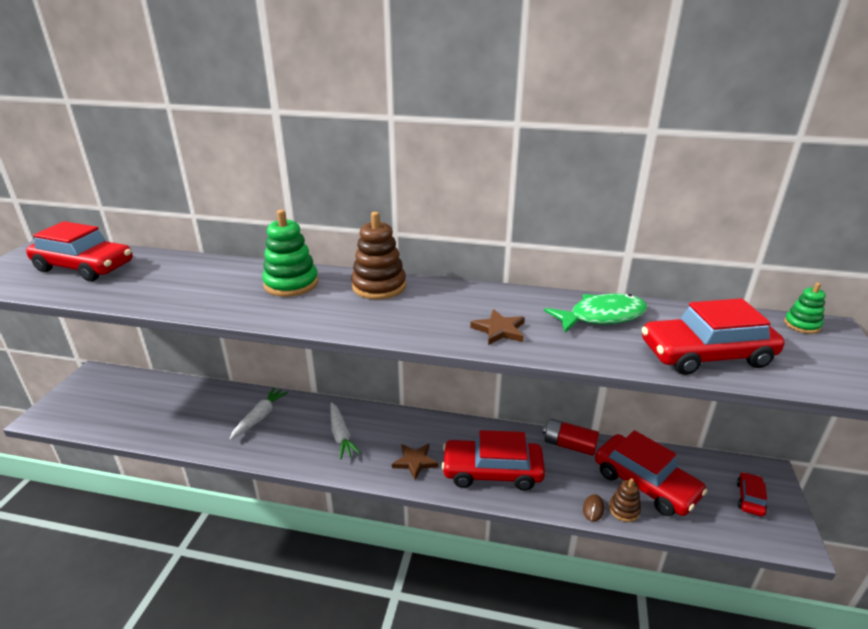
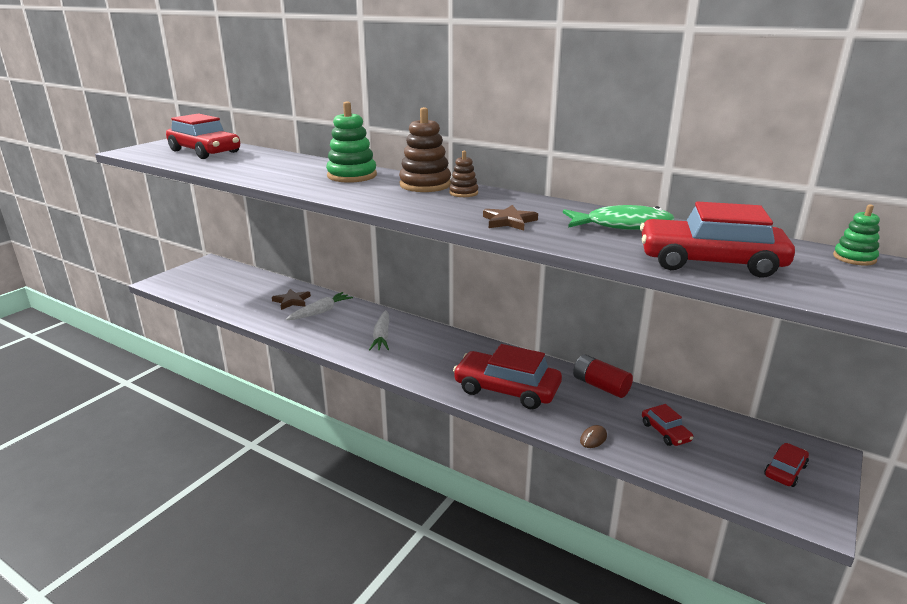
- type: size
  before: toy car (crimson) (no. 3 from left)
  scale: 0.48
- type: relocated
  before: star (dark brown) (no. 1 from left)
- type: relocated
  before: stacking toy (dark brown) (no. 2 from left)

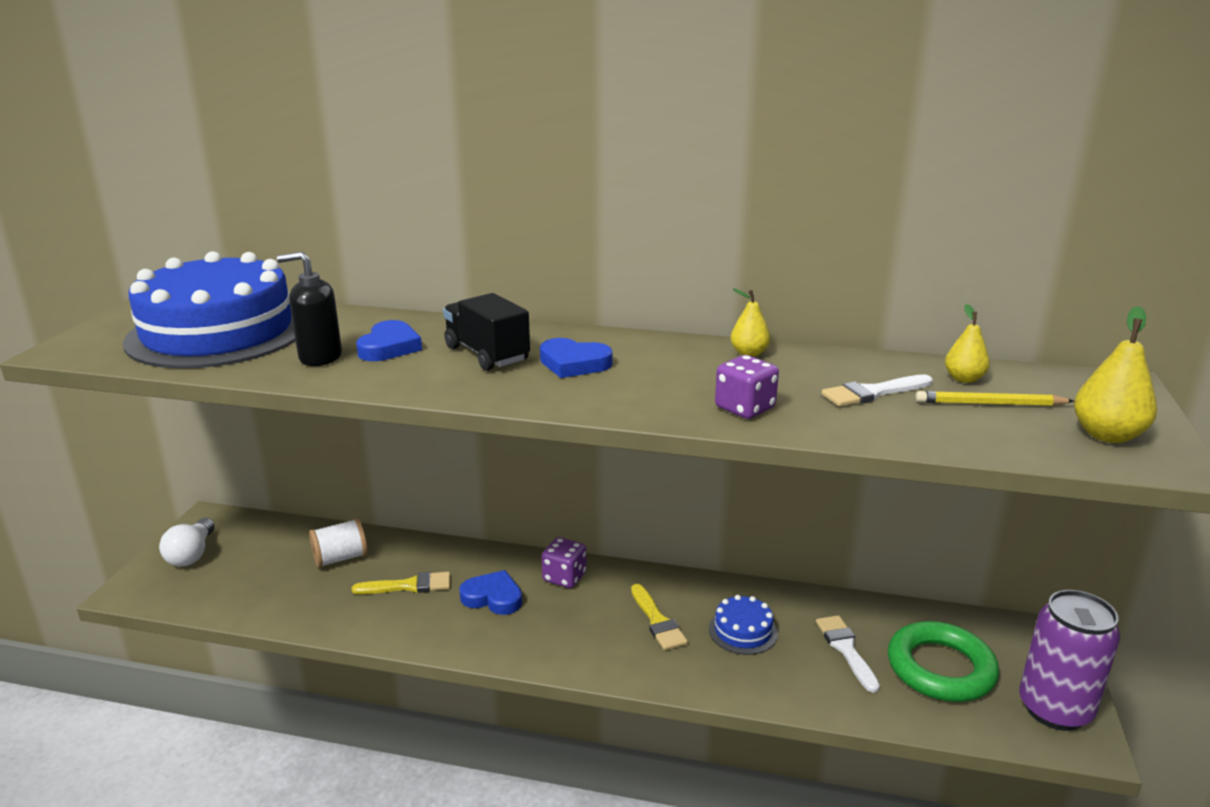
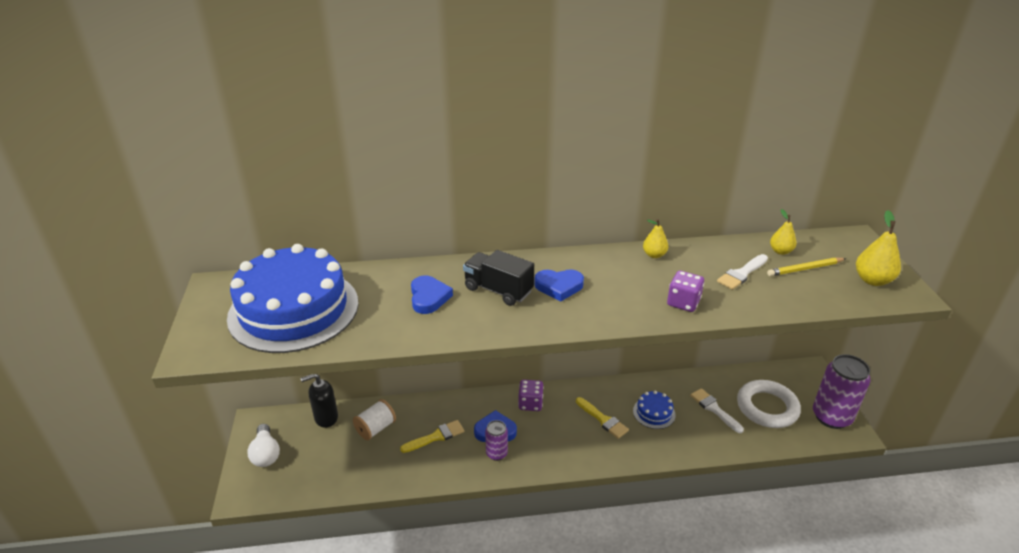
- type: relocated
  before: soap dispenser (jet-black)
- type: colour
  before: torus (green)
  after: torus (snow-white)
- type: appeared
  after: tin (violet) (no. 1 from left)

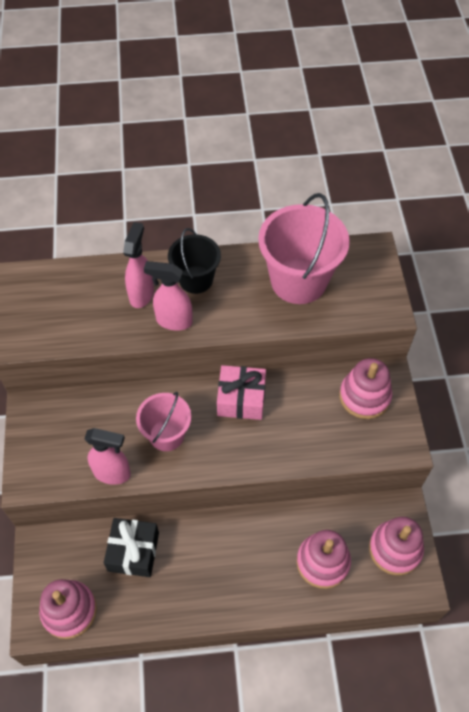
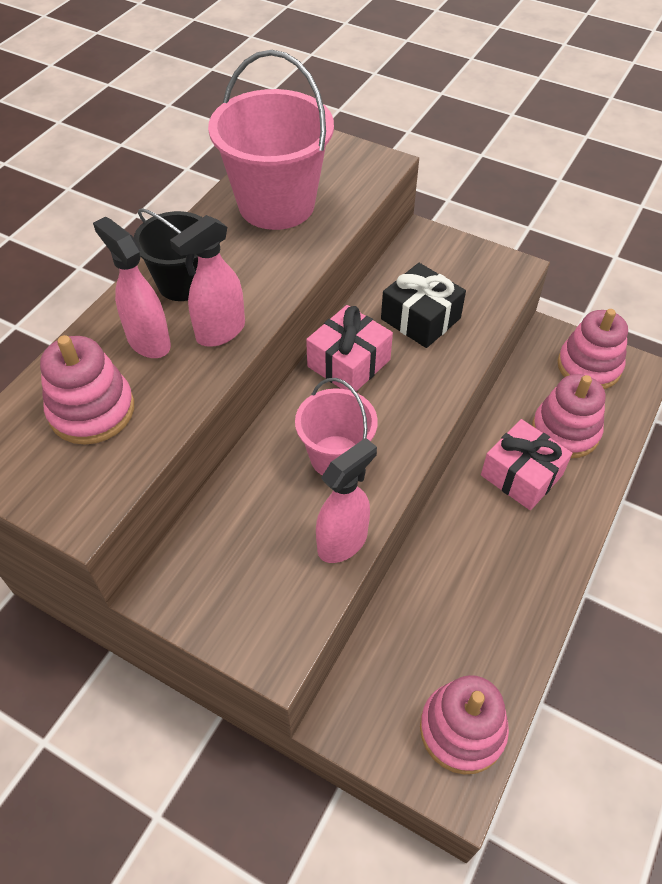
- type: relocated
  before: stacking toy (rose-pink) (no. 3 from left in the first image)
  after: stacking toy (rose-pink) (no. 1 from left)
- type: relocated
  before: present (jet-black)
- type: appeared
  after: present (rose-pink) (no. 2 from left)

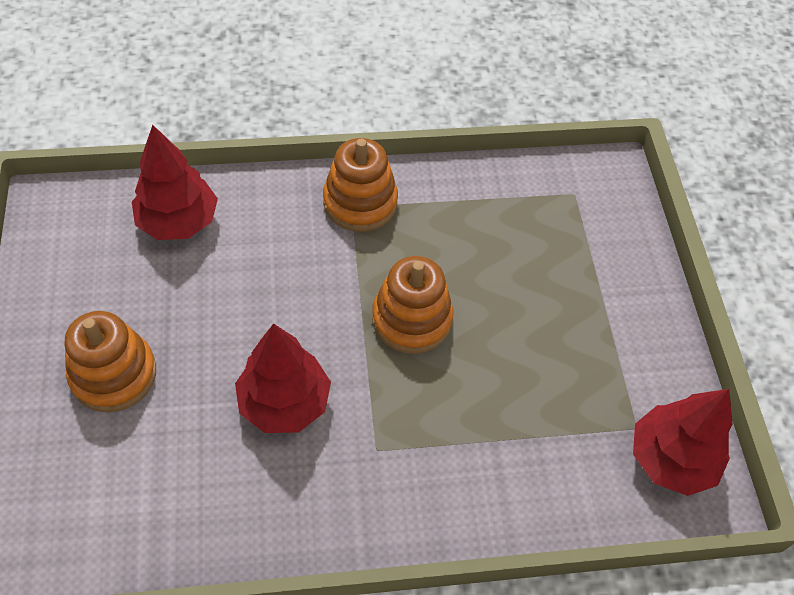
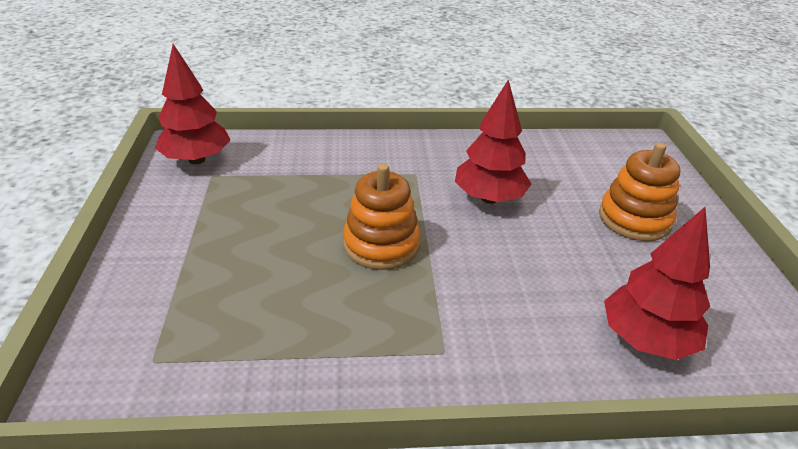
- type: missing
  before: stacking toy (bright orange) (no. 2 from left)

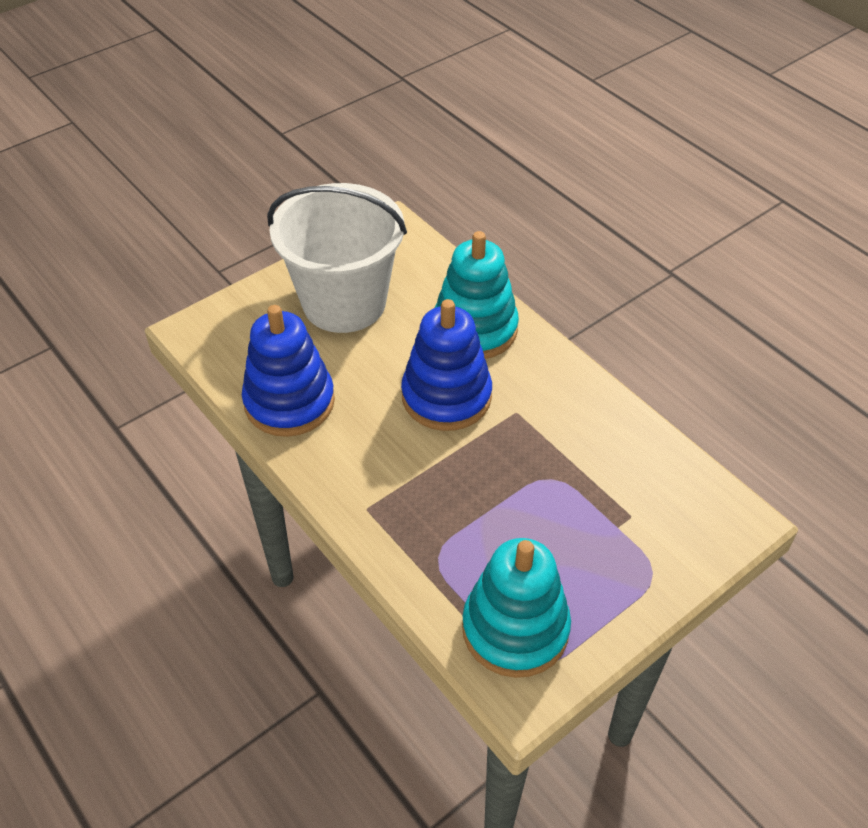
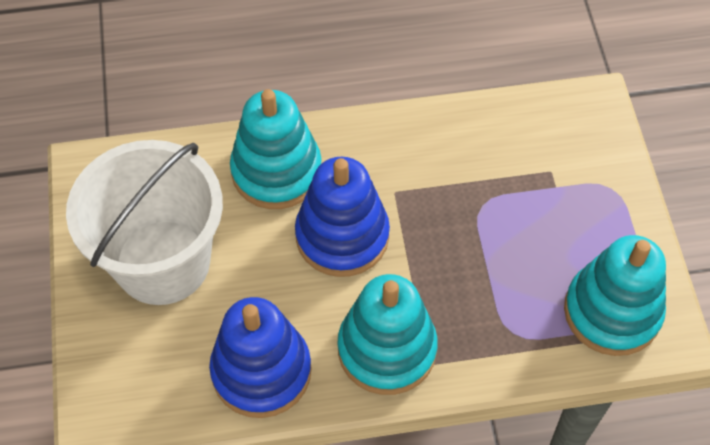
- type: appeared
  after: stacking toy (aqua) (no. 2 from left)

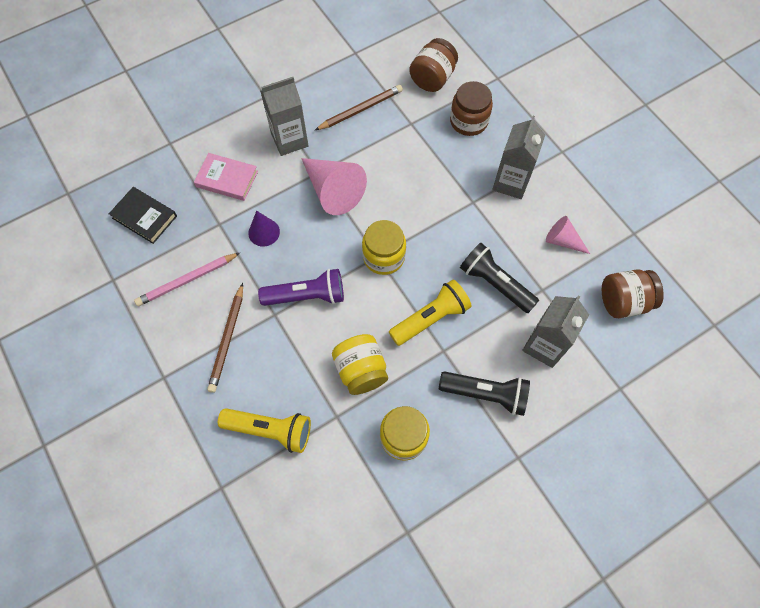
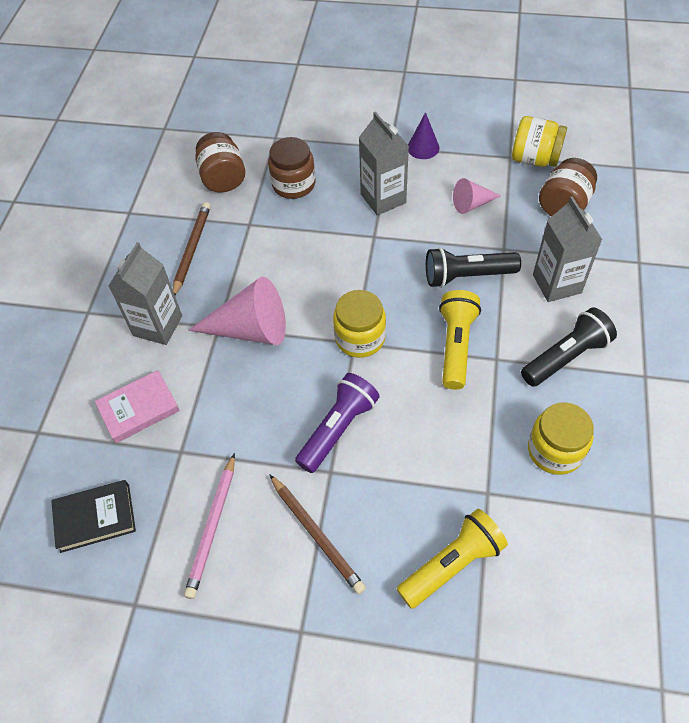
- type: relocated
  before: cone (violet)
- type: relocated
  before: jar (bright yellow) (no. 1 from left in the first image)
  after: jar (bright yellow) (no. 2 from left)

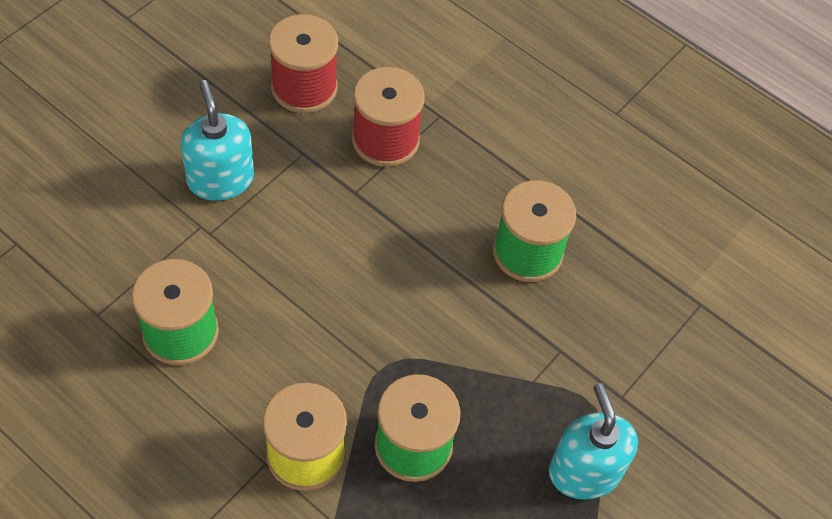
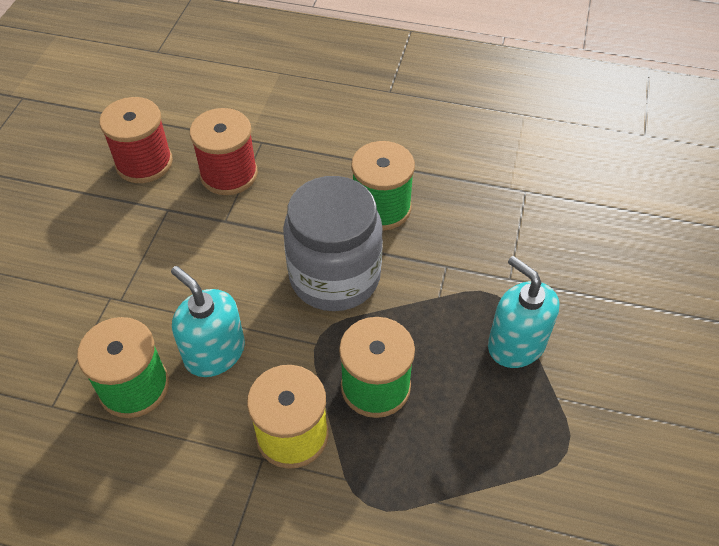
- type: relocated
  before: soap dispenser (aqua) (no. 1 from left)
- type: appeared
  after: jar (gray)

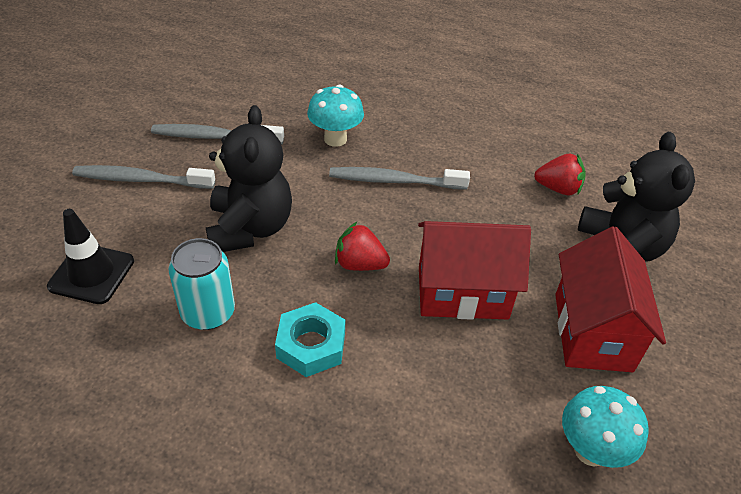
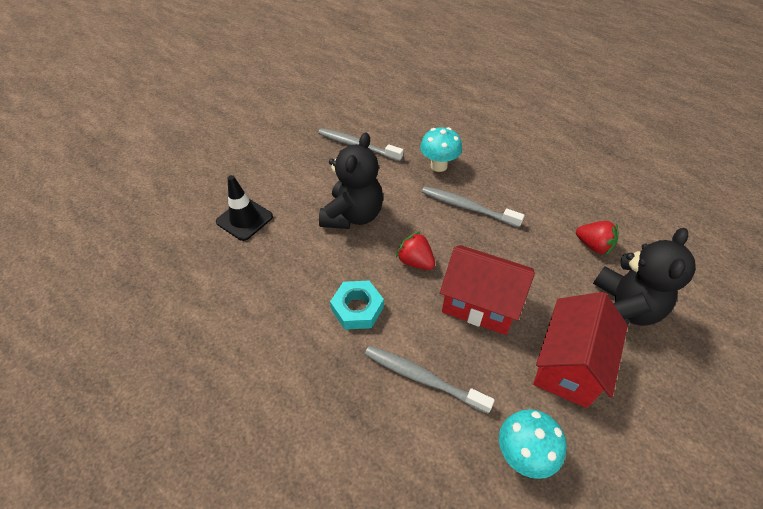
- type: relocated
  before: dental brush (gray) (no. 1 from left in the first image)
  after: dental brush (gray) (no. 2 from left)
- type: missing
  before: tin (aqua)

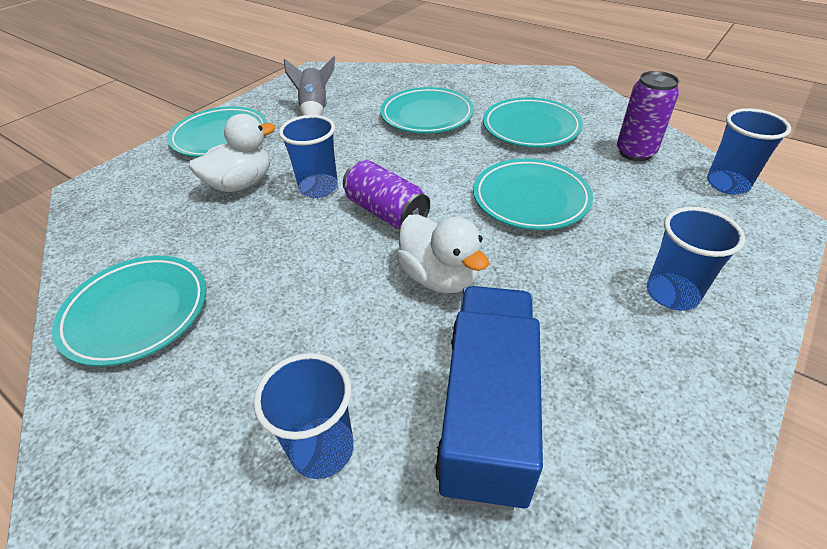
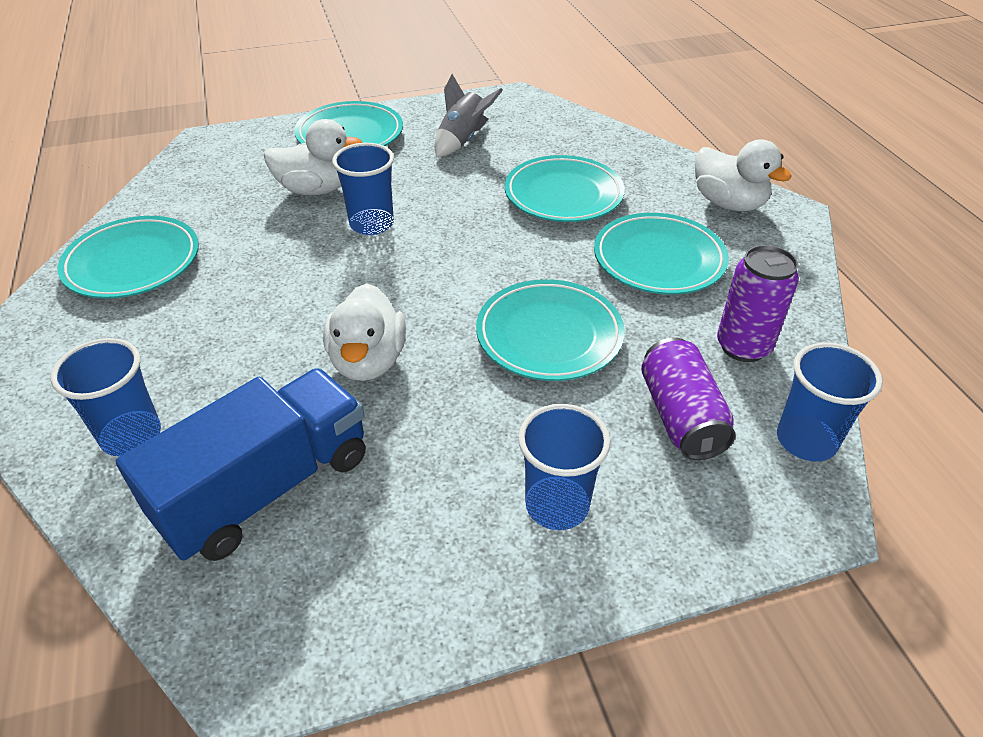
- type: relocated
  before: tin (violet) (no. 1 from left)
- type: appeared
  after: duck (snow-white) (no. 3 from left)

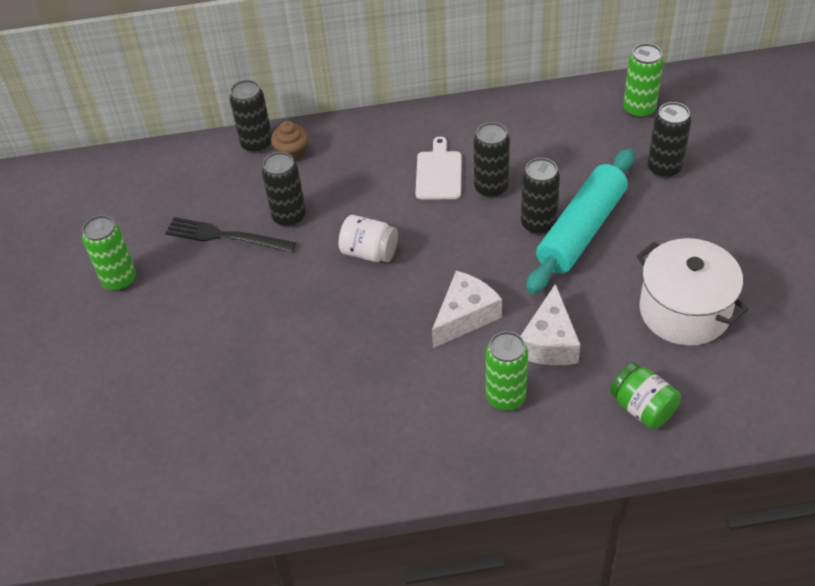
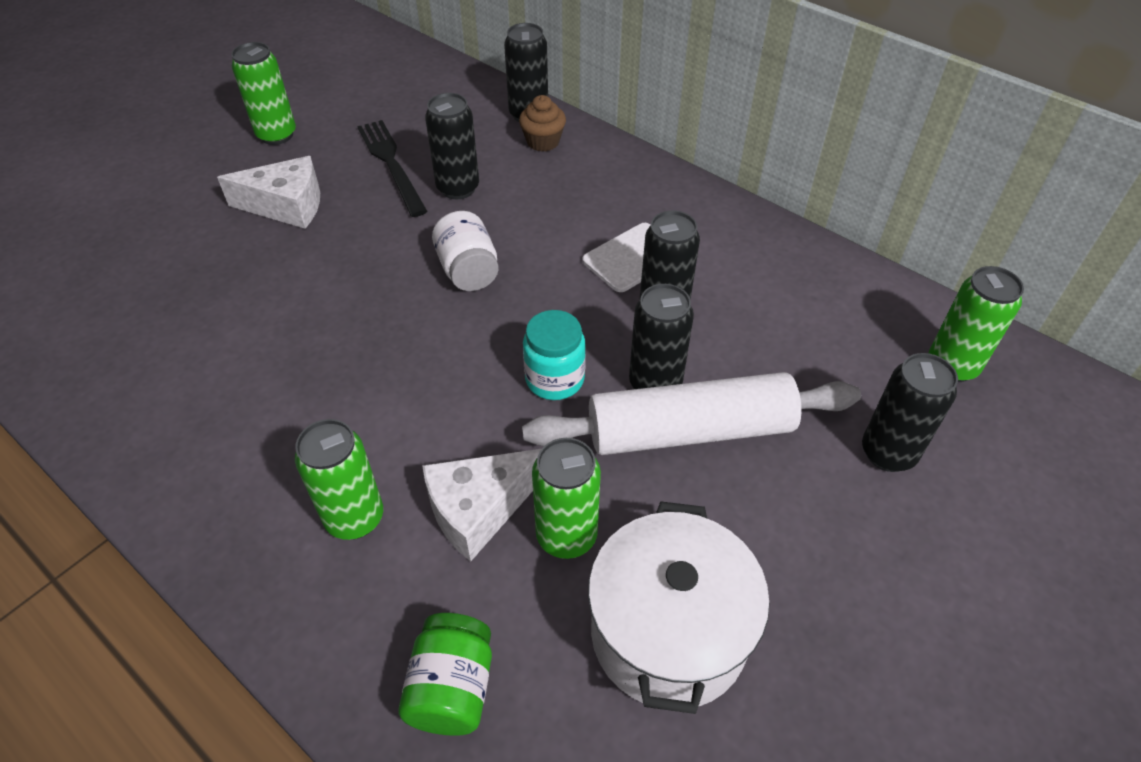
- type: colour
  before: dough roller (aqua)
  after: dough roller (snow-white)
- type: relocated
  before: cheese wedge (snow-white) (no. 1 from left)
- type: appeared
  after: jar (aqua)
- type: appeared
  after: tin (green) (no. 3 from left)

